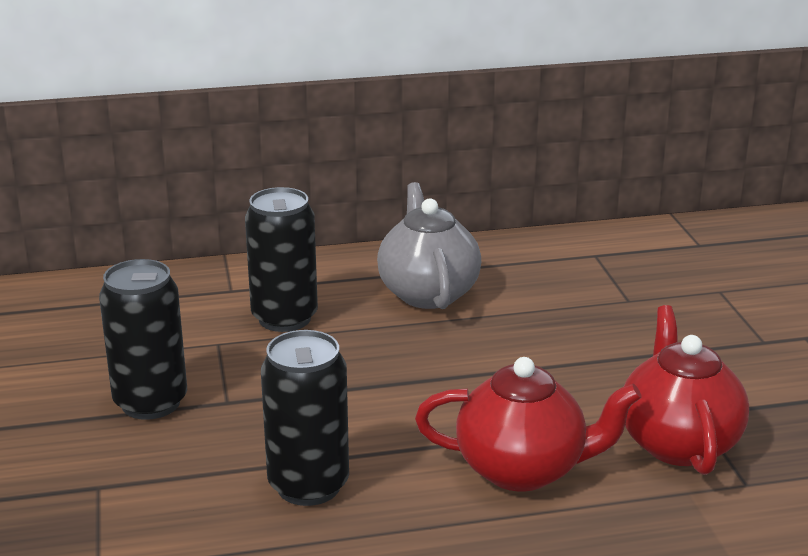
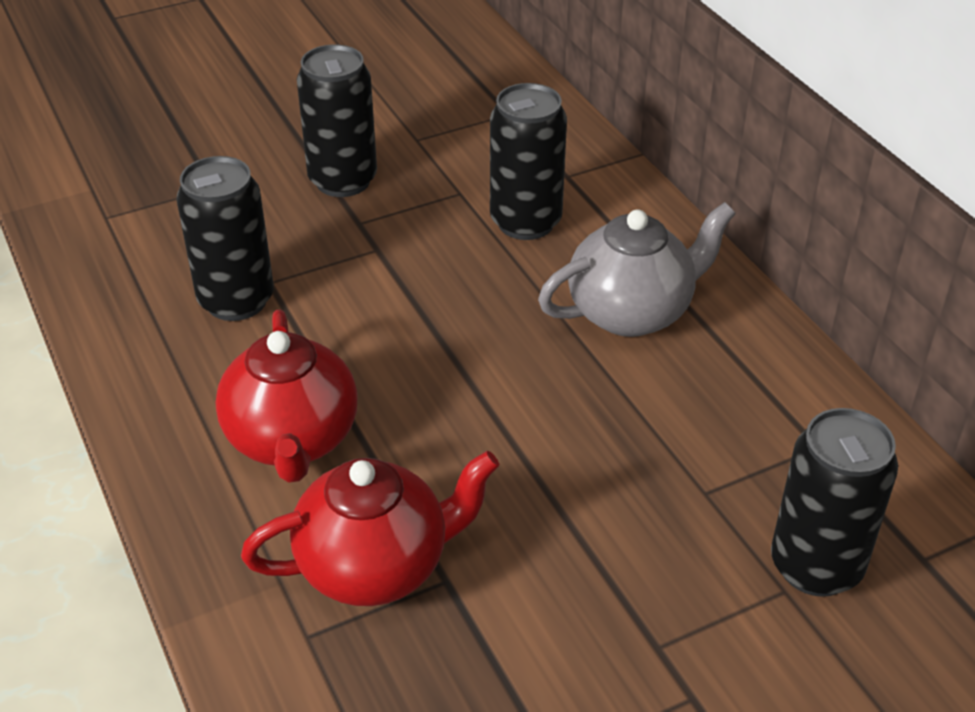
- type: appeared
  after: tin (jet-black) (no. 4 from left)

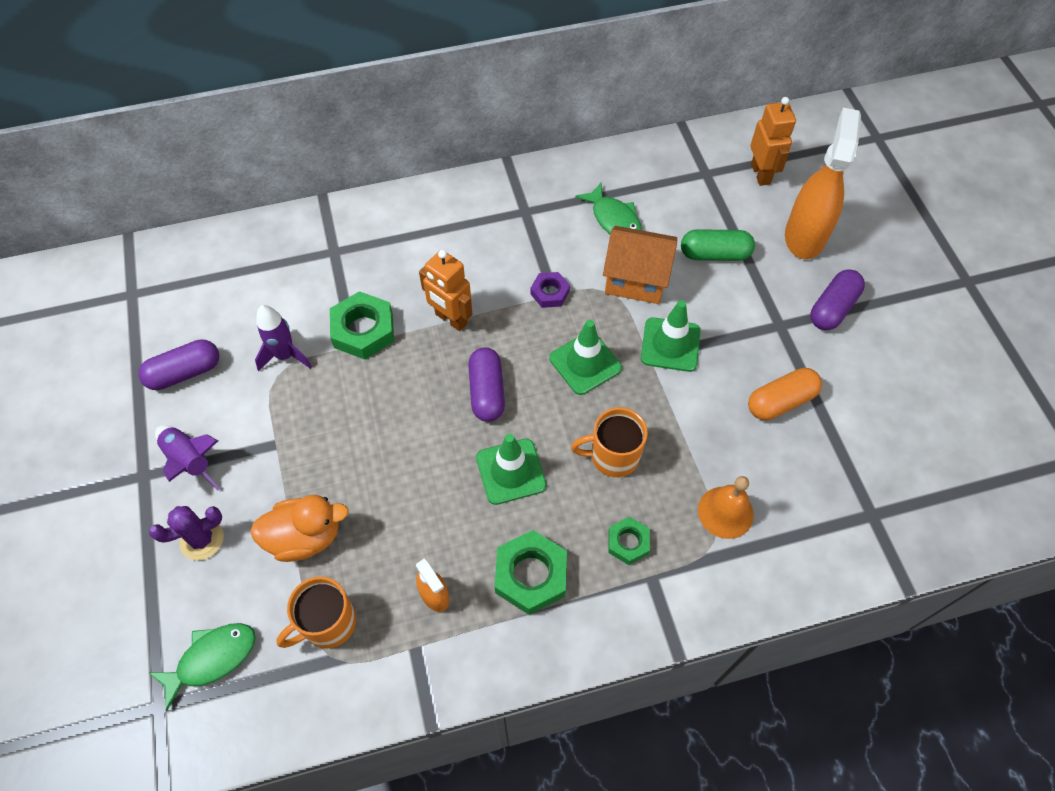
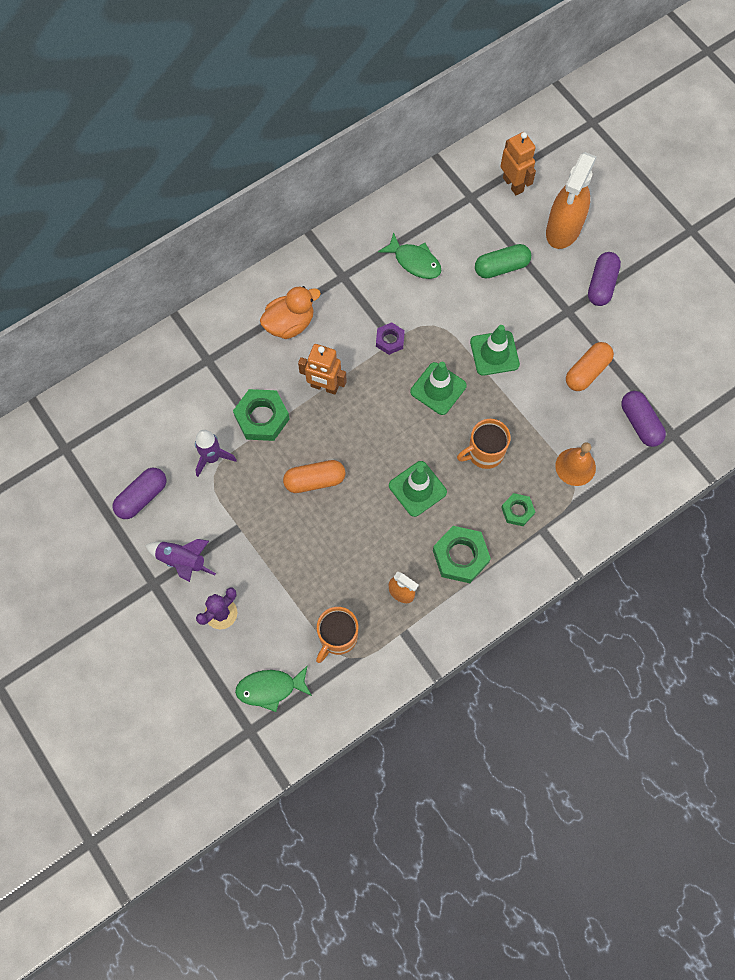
- type: spun
  before: spray cleaner (bright orange) (no. 2 from left)
  turn: -150
- type: missing
  before: house (bright orange)
- type: relocated
  before: pill shape (violet) (no. 2 from left in the first image)
  after: pill shape (violet) (no. 3 from left)
- type: relocated
  before: duck (bright orange)
- type: spun
  before: toy fish (green) (no. 1 from left)
  turn: -135
- type: appeared
  after: pill shape (bright orange) (no. 1 from left)

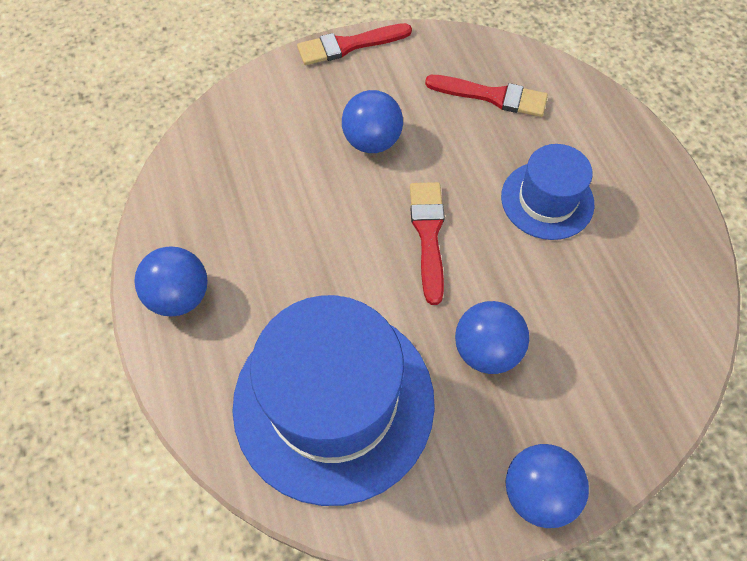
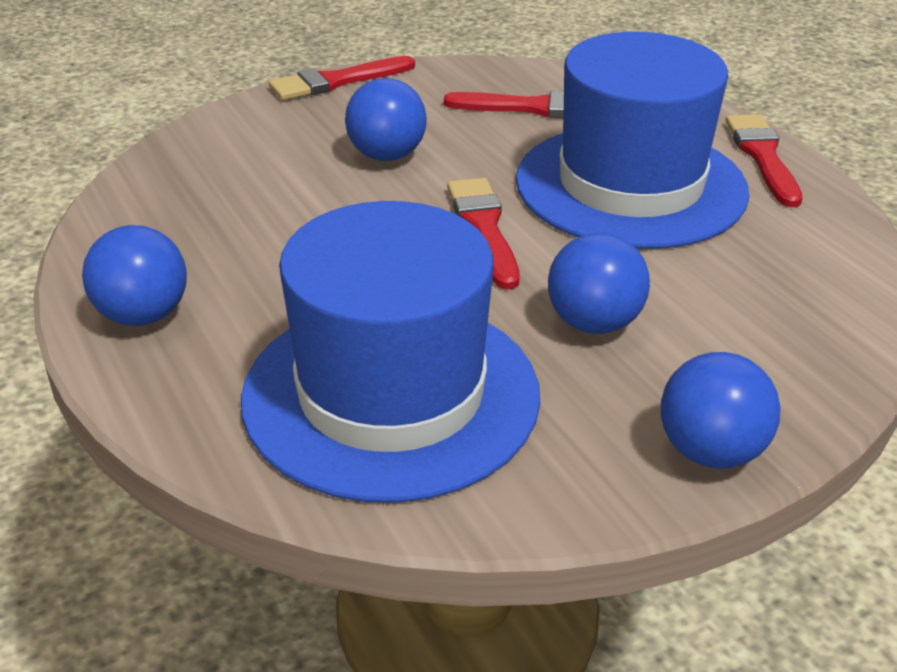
- type: size
  before: tall hat (royal blue) (no. 2 from left)
  scale: 1.87
- type: appeared
  after: brush (crimson) (no. 4 from left)

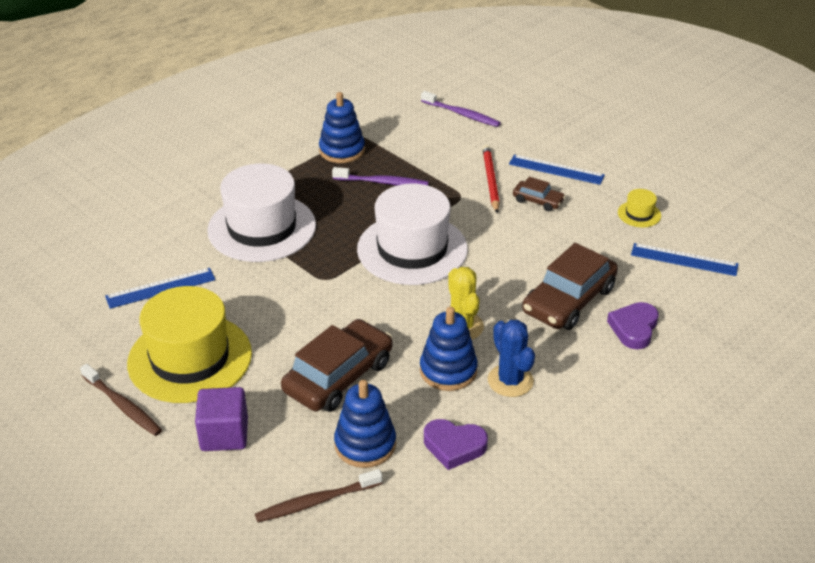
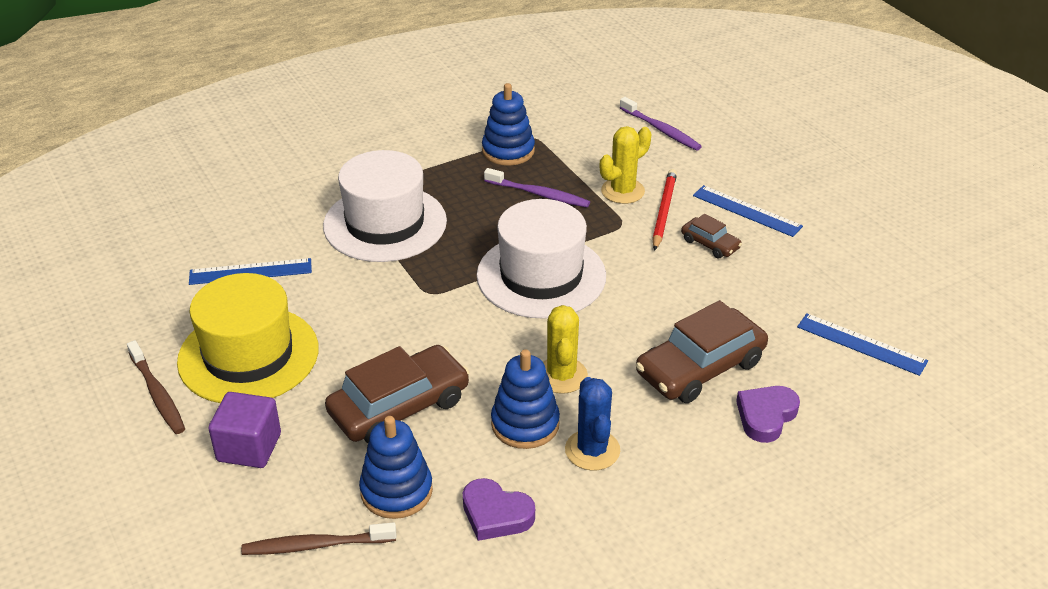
- type: missing
  before: tall hat (bright yellow) (no. 2 from left)
- type: appeared
  after: cactus (bright yellow) (no. 2 from left)

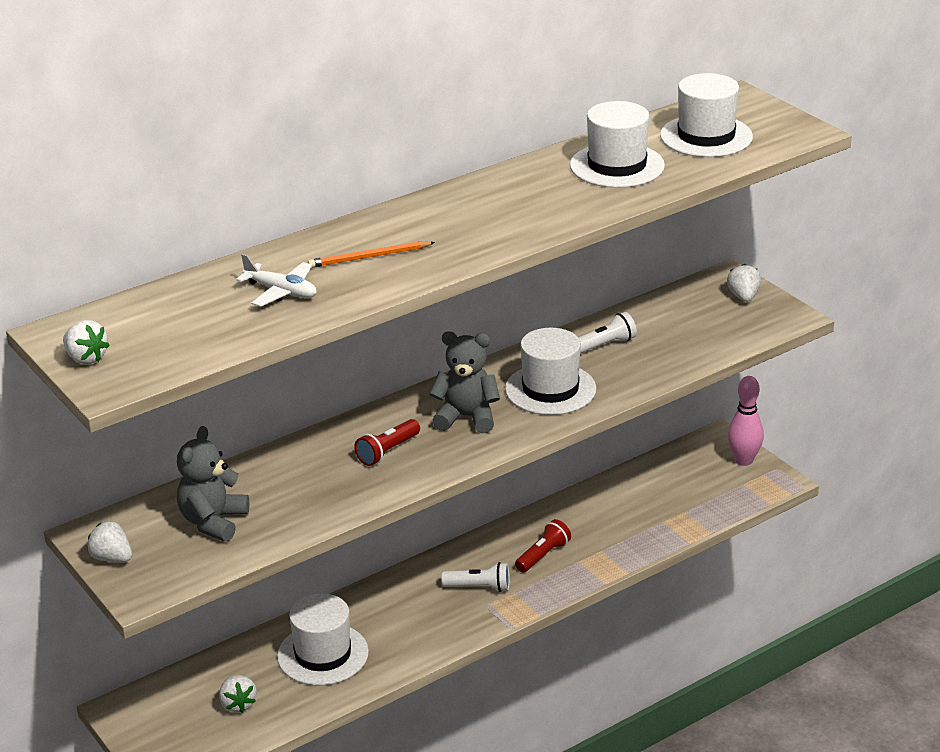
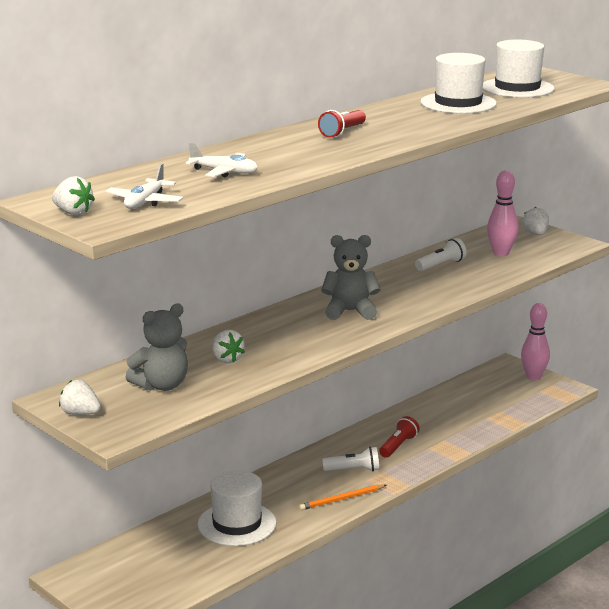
- type: relocated
  before: pencil (bright orange)
- type: missing
  before: tall hat (snow-white) (no. 2 from left)
- type: relocated
  before: torch (crimson) (no. 1 from left)
- type: spun
  before: stuffed bear (gray) (no. 1 from left)
  turn: -135
- type: relocated
  before: toy strawberry (snow-white) (no. 3 from left)
- type: appeared
  after: aeroplane (snow-white) (no. 1 from left)
- type: appeared
  after: bowling pin (rose-pink) (no. 1 from left)

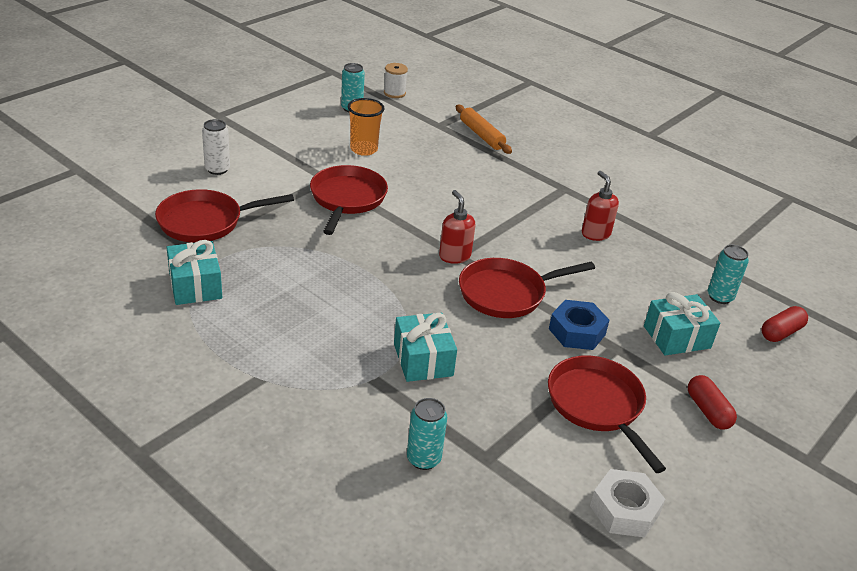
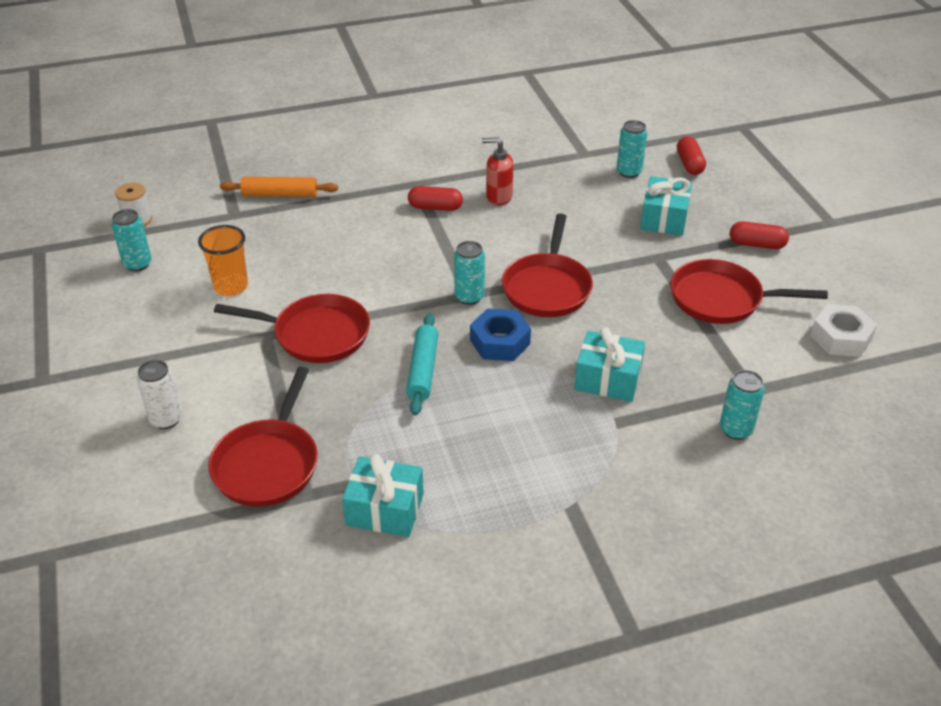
- type: spun
  before: skillet (crimson) (no. 2 from left)
  turn: 150
- type: exchanged
  before: soap dispenser (crimson) (no. 1 from left)
  after: tin (aqua) (no. 2 from left)
- type: relocated
  before: nut (royal blue)
- type: appeared
  after: pill shape (crimson) (no. 1 from left)
- type: appeared
  after: dough roller (aqua)

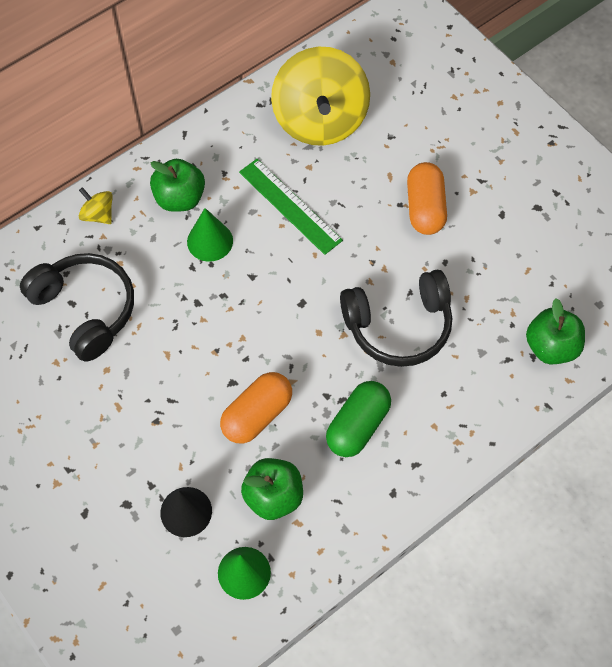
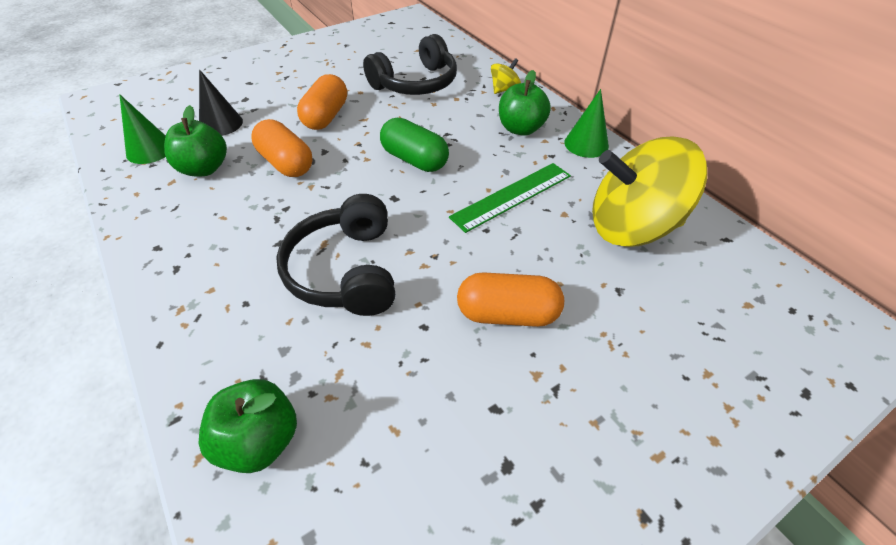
- type: relocated
  before: cone (green) (no. 1 from left in the first image)
  after: cone (green) (no. 2 from left)
- type: relocated
  before: pill shape (green)
- type: appeared
  after: pill shape (bright orange) (no. 2 from left)

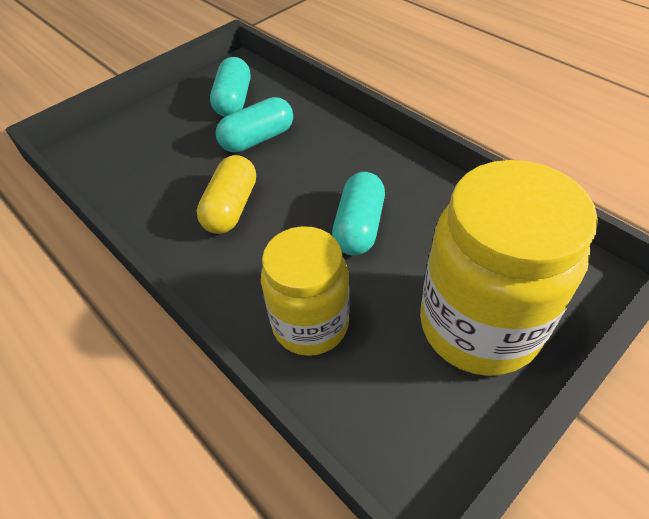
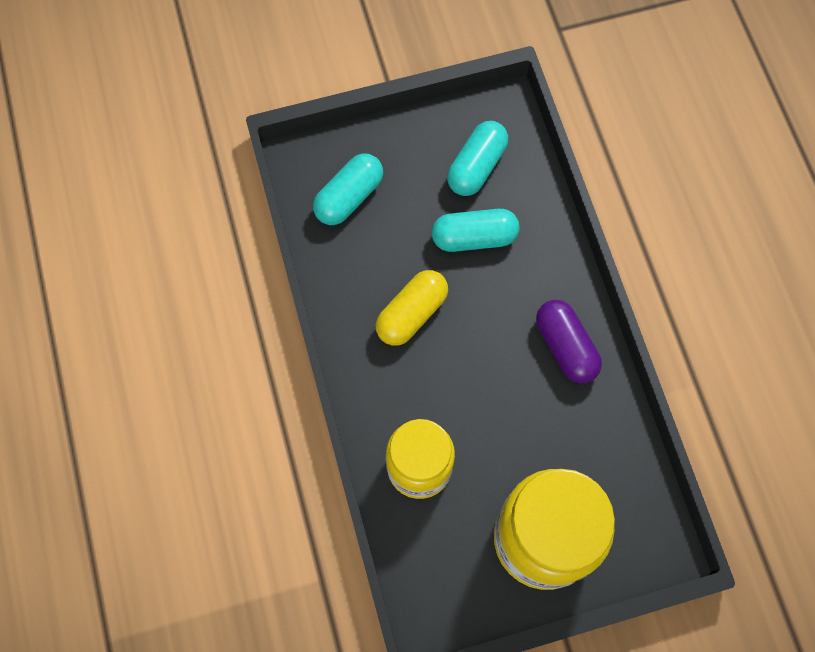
- type: relocated
  before: pill shape (aqua) (no. 3 from left in the first image)
  after: pill shape (aqua) (no. 1 from left)
- type: appeared
  after: pill shape (violet)

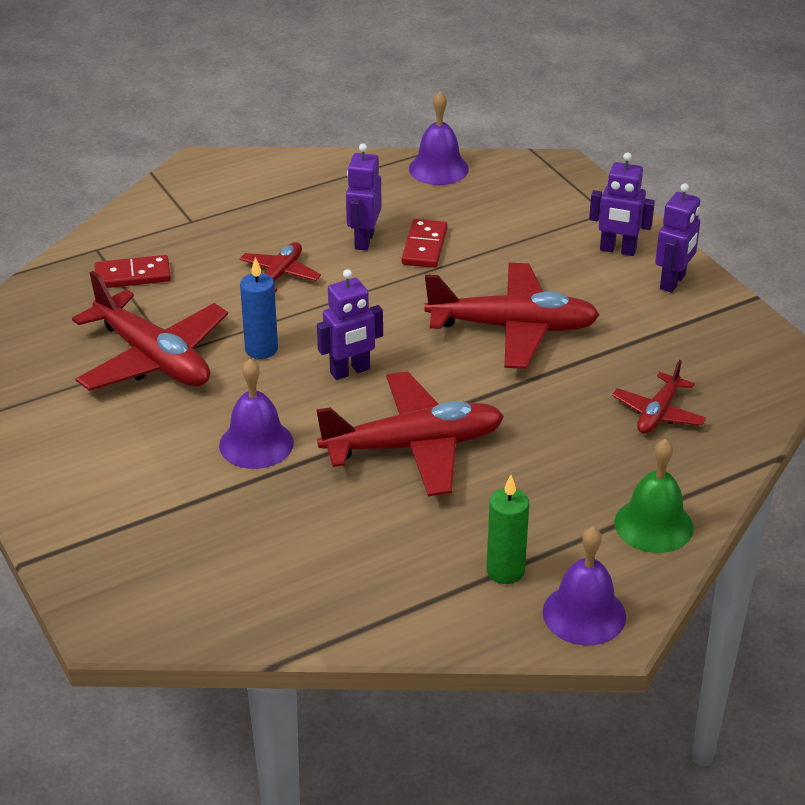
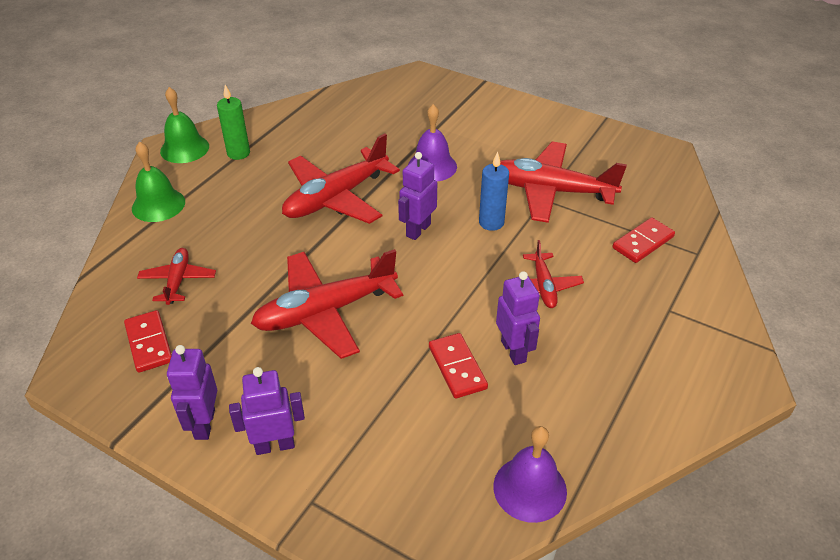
- type: colour
  before: bell (violet) (no. 3 from left)
  after: bell (green) (no. 2 from left)
- type: appeared
  after: domino (crimson) (no. 1 from left)

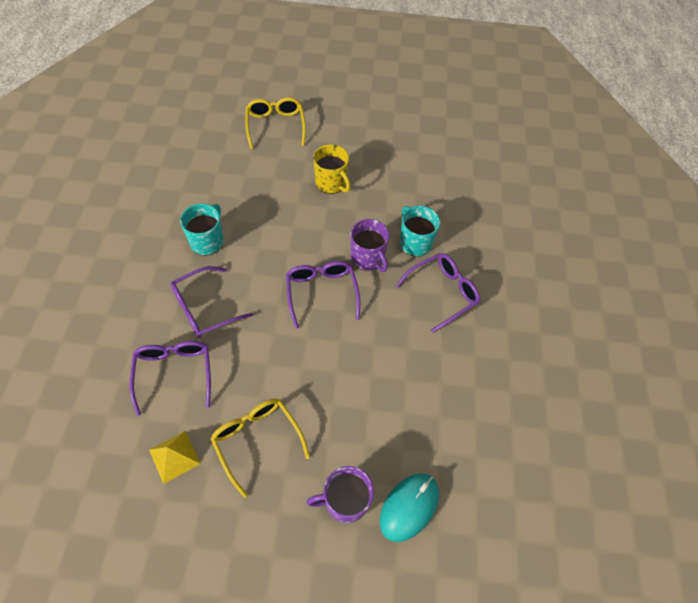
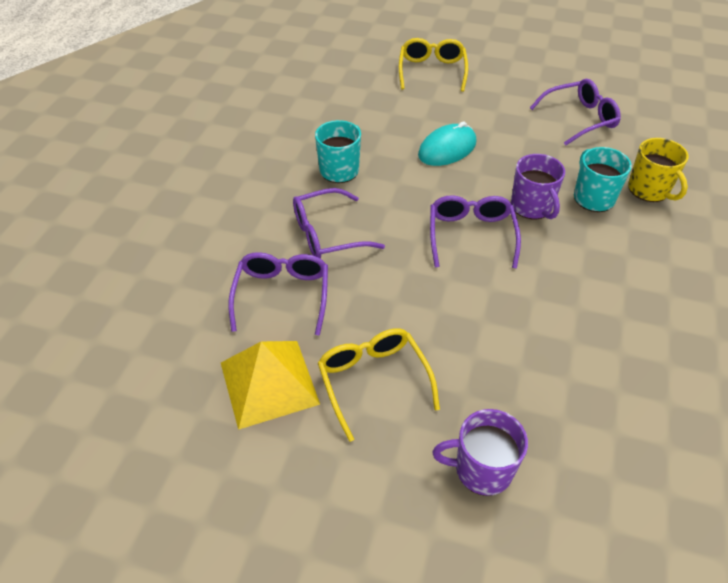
- type: relocated
  before: tea mug (bright yellow)
- type: relocated
  before: eyeglasses (violet) (no. 4 from left)
- type: size
  before: pyramid (bright yellow)
  scale: 1.65
- type: relocated
  before: mouse (aqua)

